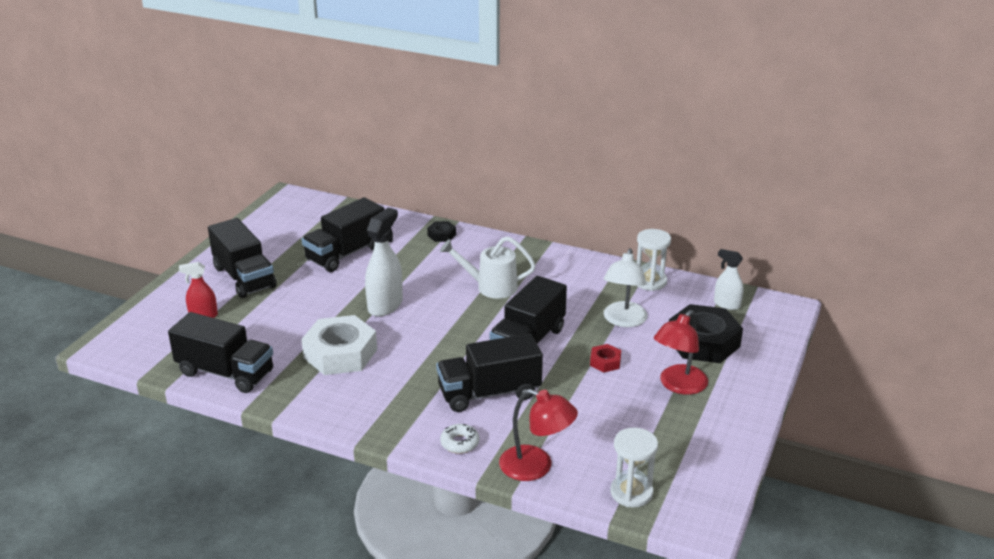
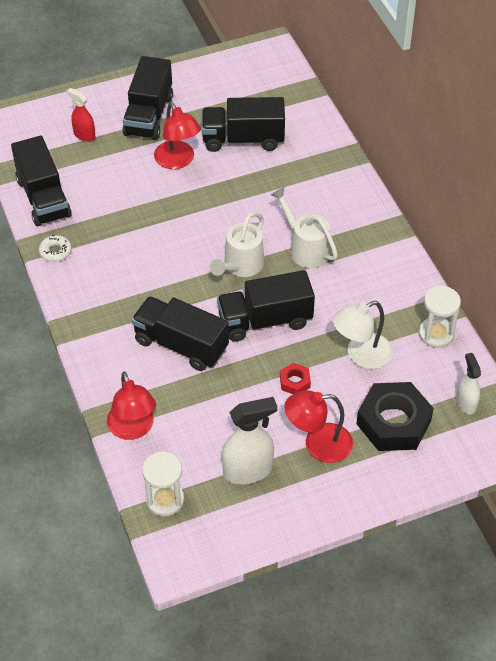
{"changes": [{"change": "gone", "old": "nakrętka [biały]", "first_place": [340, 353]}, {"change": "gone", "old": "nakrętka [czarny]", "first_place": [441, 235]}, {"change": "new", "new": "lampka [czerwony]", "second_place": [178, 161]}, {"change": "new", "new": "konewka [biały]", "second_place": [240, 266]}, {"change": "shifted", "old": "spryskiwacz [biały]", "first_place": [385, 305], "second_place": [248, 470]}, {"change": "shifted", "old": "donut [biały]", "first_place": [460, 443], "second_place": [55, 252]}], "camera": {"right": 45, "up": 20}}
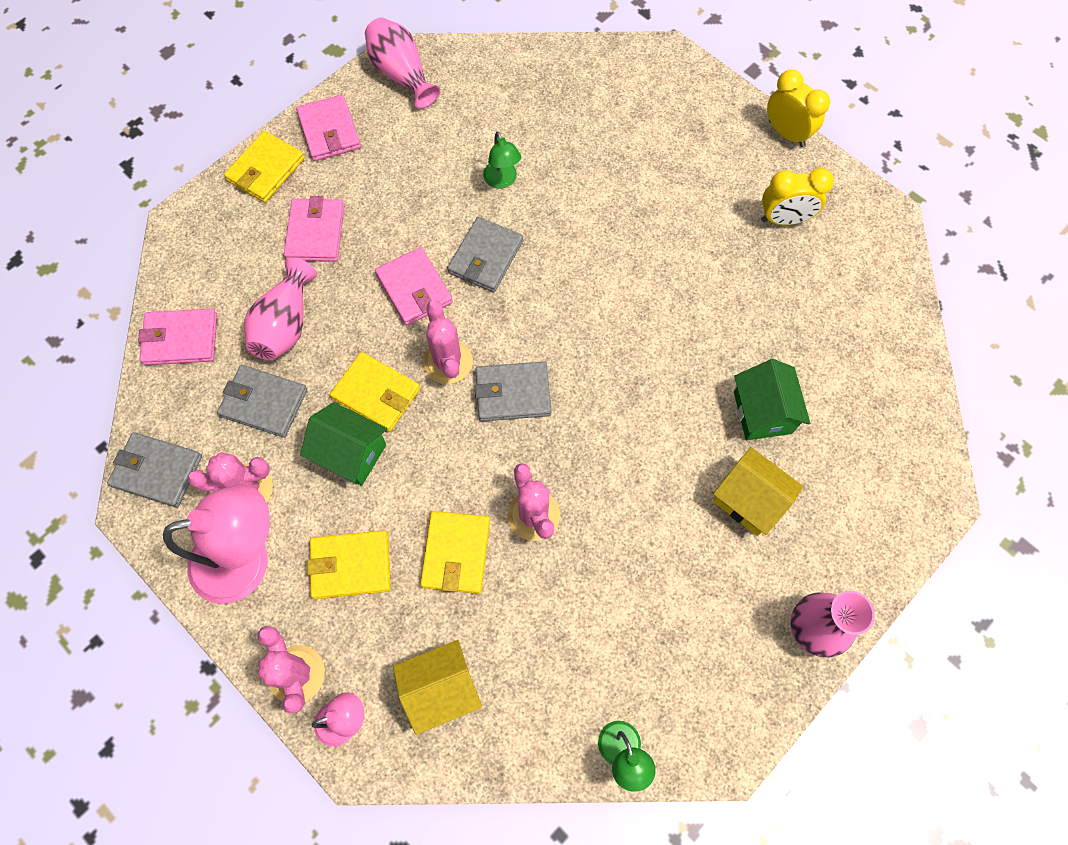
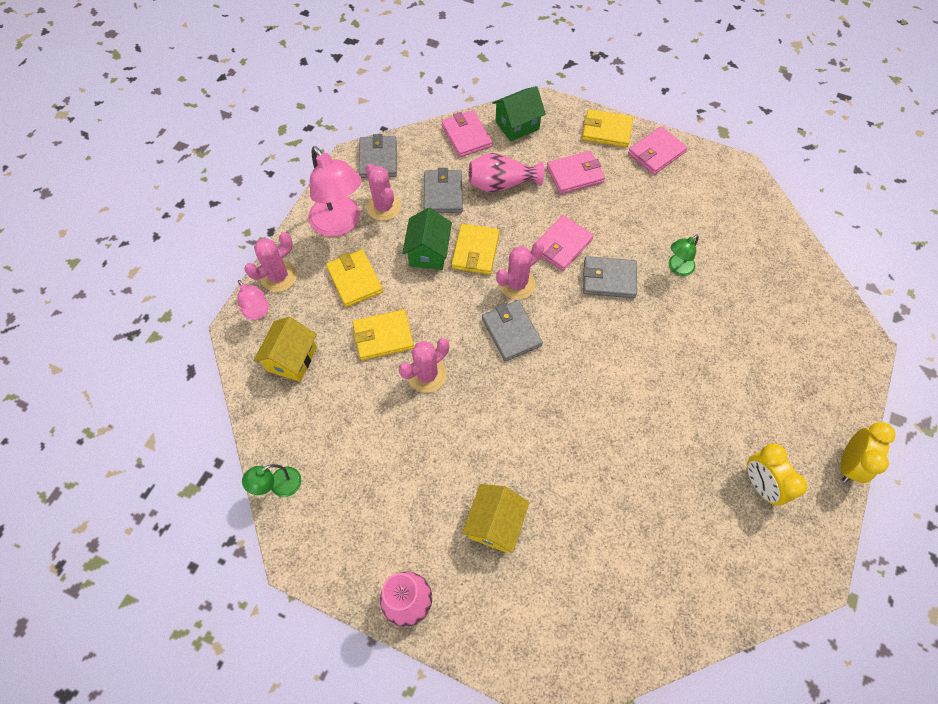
{"changes": [{"change": "gone", "old": "wazon [różowy]", "first_place": [402, 75]}, {"change": "shifted", "old": "domek [zielony]", "first_place": [762, 412], "second_place": [517, 125]}, {"change": "rotated", "old": "domek [żółty]", "first_place": [441, 688], "second_place": [292, 359], "degrees": 60}], "camera": {"right": 70, "up": -5}}
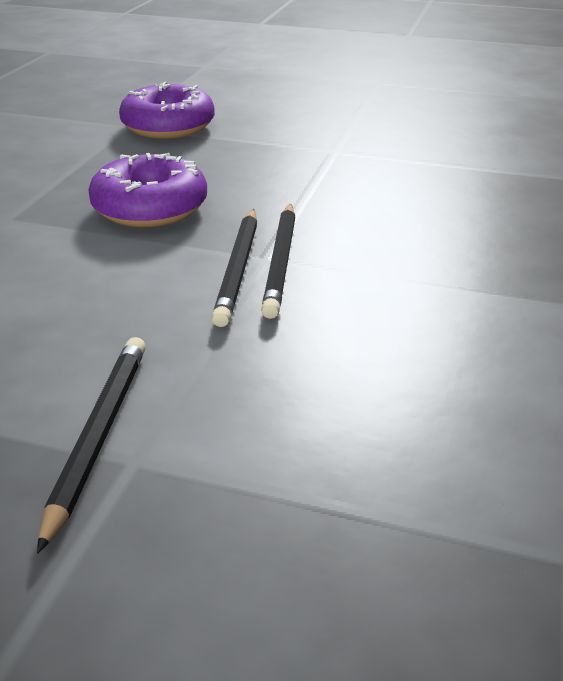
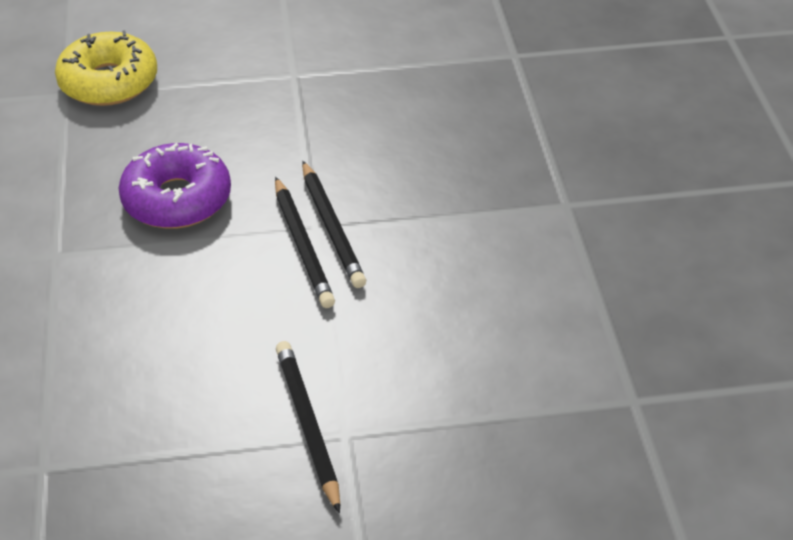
{"changes": [{"change": "repainted", "old": "donut [fioletowy]", "new": "donut [żółty]", "first_place": [168, 126], "second_place": [109, 82]}], "camera": {"right": -25, "up": 10}}
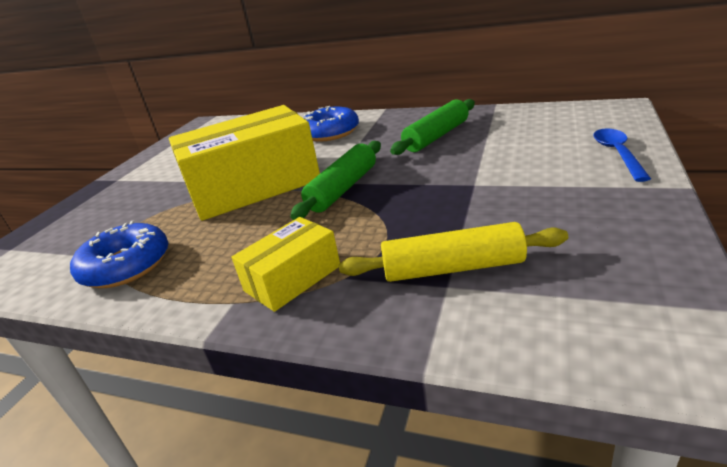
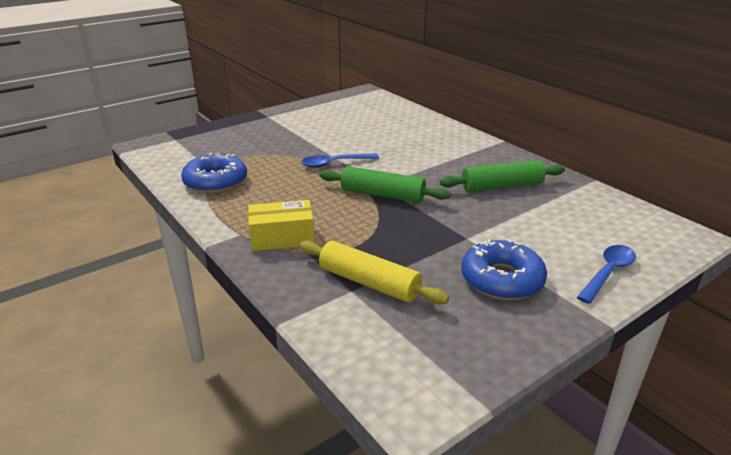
{"changes": [{"change": "shifted", "old": "donut [niebieski]", "first_place": [330, 132], "second_place": [502, 279]}, {"change": "swapped", "old": "pudełko [żółty]", "new": "łyżka [niebieski]", "first_place": [253, 186], "second_place": [334, 163]}, {"change": "rotated", "old": "wałek do ciasta [zielony]", "first_place": [343, 189], "second_place": [382, 195], "degrees": 45}], "camera": {"right": 30, "up": 0}}
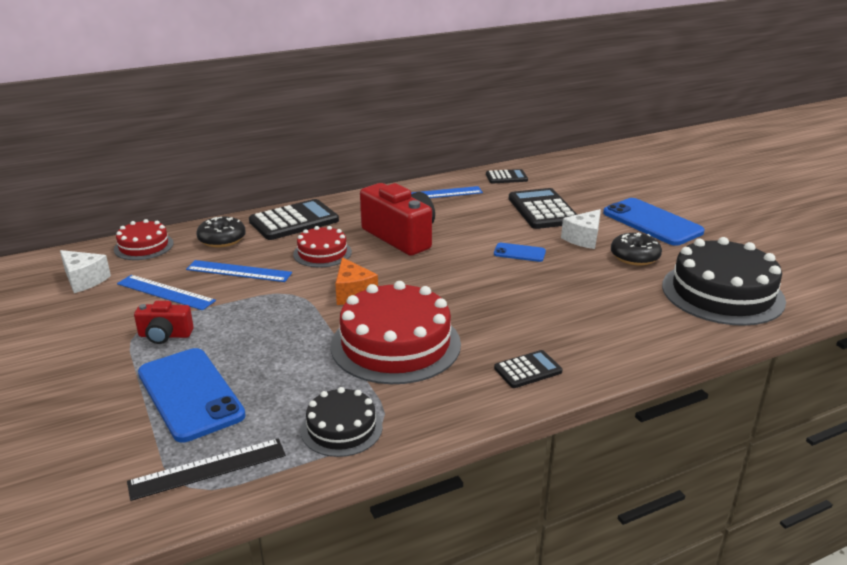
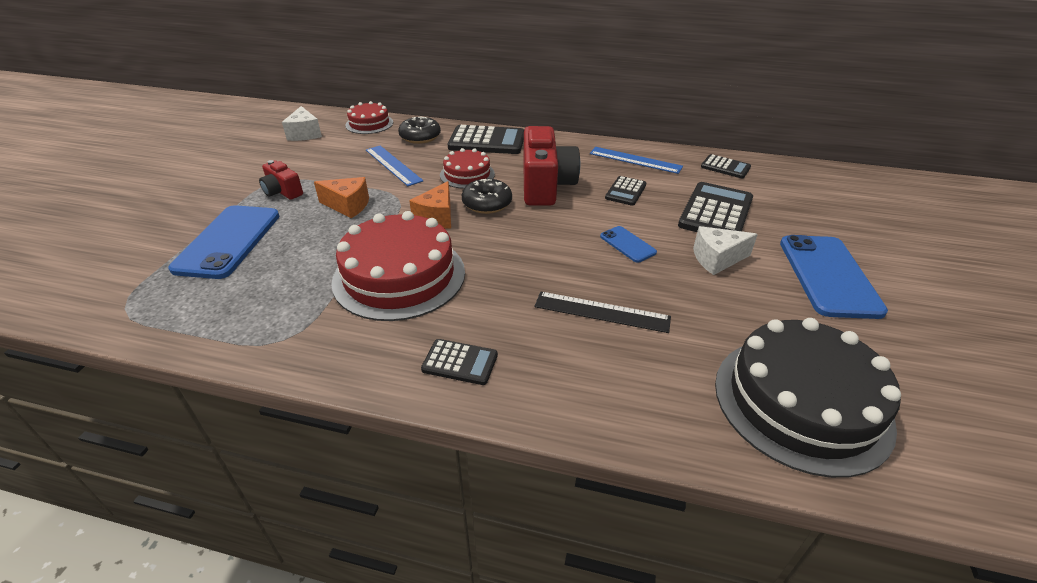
{"changes": [{"change": "gone", "old": "linijka [niebieski]", "first_place": [165, 292]}, {"change": "gone", "old": "tort [czarny]", "first_place": [341, 428]}, {"change": "new", "new": "ser [pomarańczowy]", "second_place": [348, 206]}, {"change": "new", "new": "kalkulator [czarny]", "second_place": [625, 191]}, {"change": "shifted", "old": "linijka [czarny]", "first_place": [208, 469], "second_place": [601, 312]}, {"change": "shifted", "old": "donut [czarny]", "first_place": [634, 256], "second_place": [487, 204]}], "camera": {"right": 40, "up": 10}}
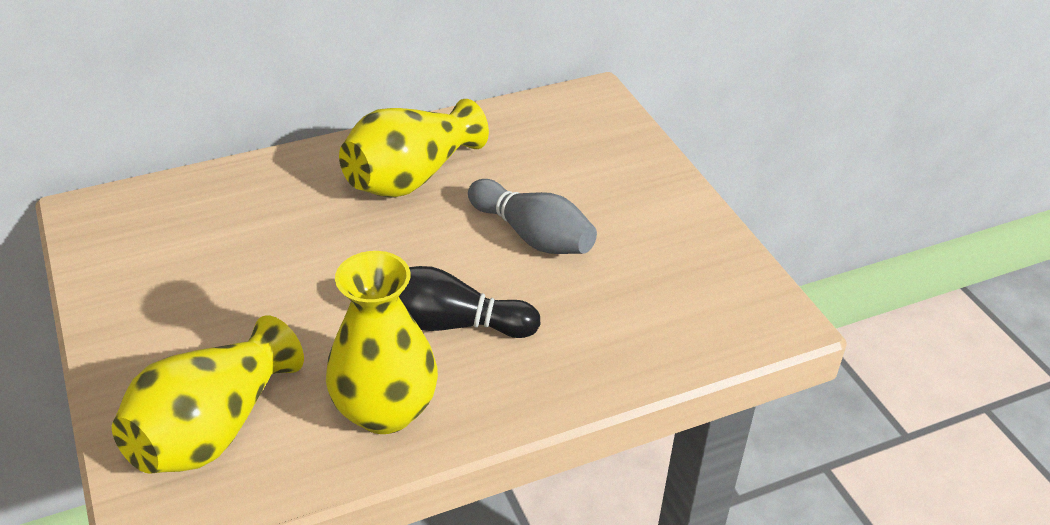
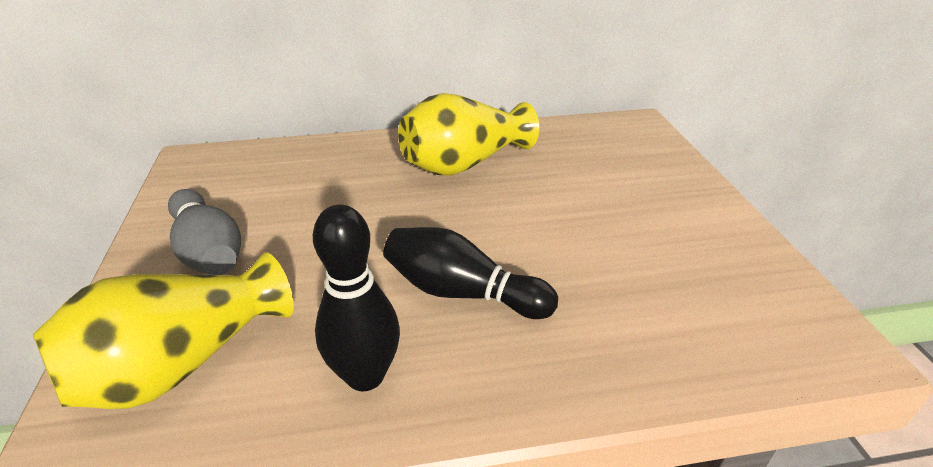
{"changes": [{"change": "shifted", "old": "kręgiel [szary]", "first_place": [533, 236], "second_place": [208, 251]}, {"change": "swapped", "old": "wazon [żółty]", "new": "kręgiel [czarny]", "first_place": [385, 410], "second_place": [365, 375]}], "camera": {"right": 15, "up": -5}}
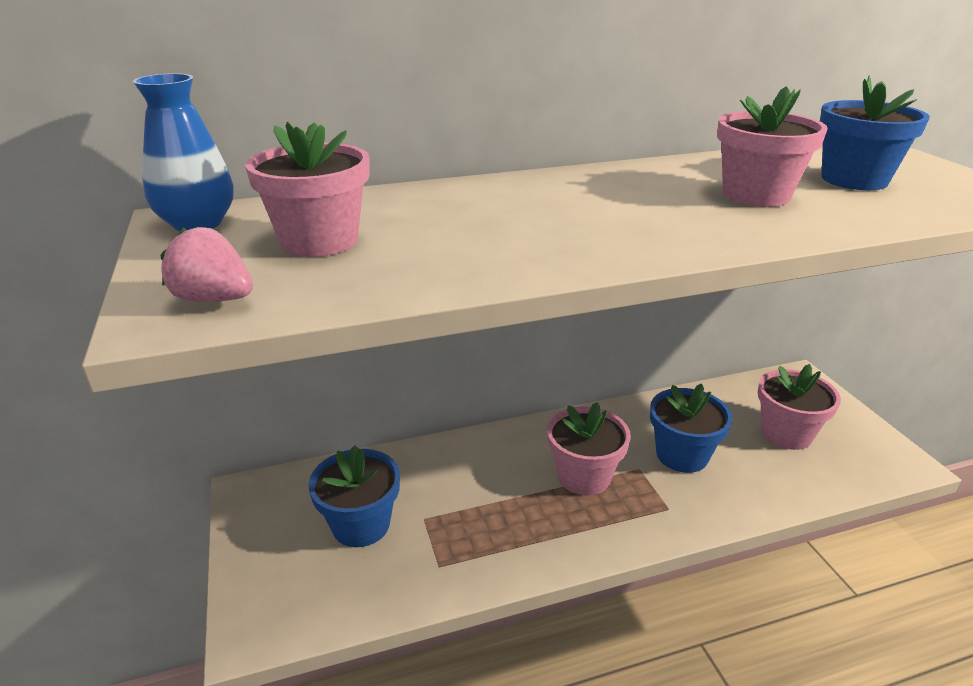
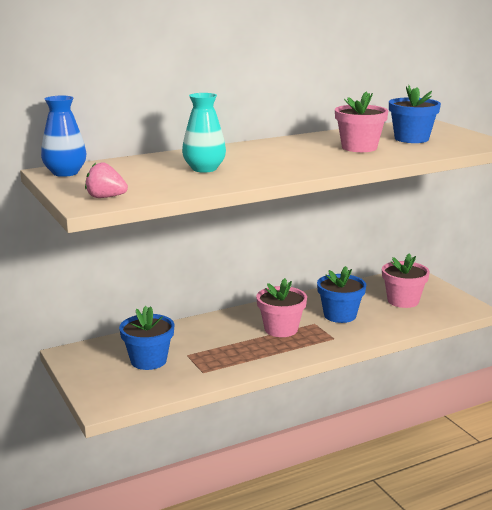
{"changes": [{"change": "gone", "old": "doniczka [różowy]", "first_place": [319, 241]}, {"change": "new", "new": "wazon [turkusowy]", "second_place": [204, 169]}], "camera": {"right": -10, "up": -10}}
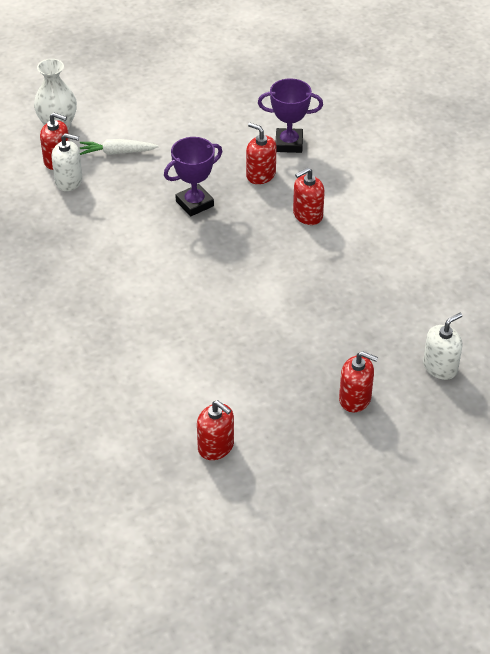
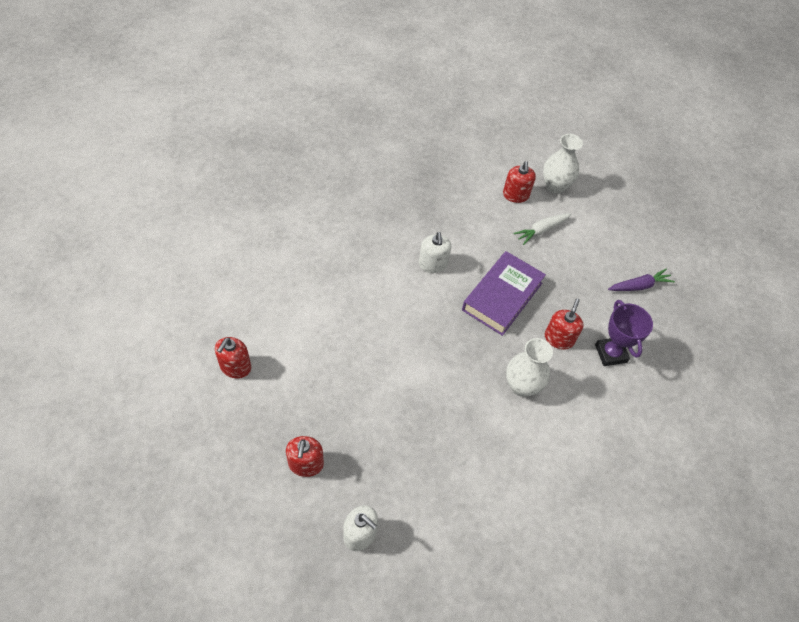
{"changes": [{"change": "new", "new": "marchewka [fioletowy]", "second_place": [639, 286]}, {"change": "shifted", "old": "dozownik mydła [biały]", "first_place": [69, 181], "second_place": [433, 264]}, {"change": "swapped", "old": "puchar [fioletowy]", "new": "książka [fioletowy]", "first_place": [194, 203], "second_place": [502, 296]}, {"change": "swapped", "old": "dozownik mydła [czerwony]", "new": "wazon [biały]", "first_place": [307, 215], "second_place": [521, 386]}, {"change": "rotated", "old": "marchewka [biały]", "first_place": [117, 152], "second_place": [541, 230], "degrees": -105}], "camera": {"right": 70, "up": 10}}
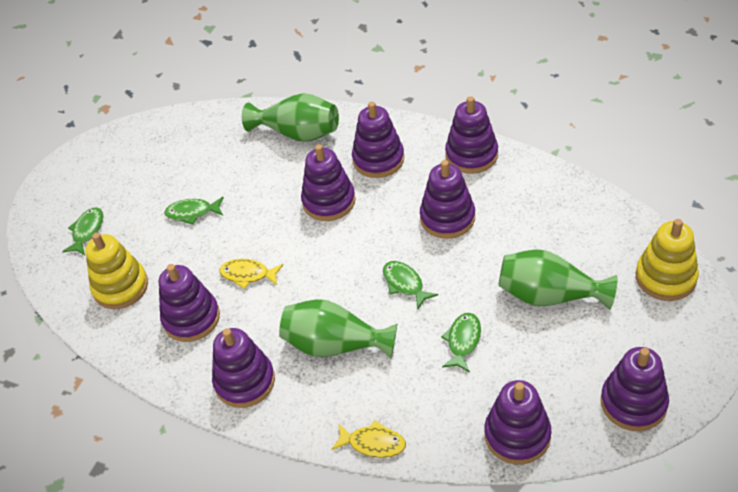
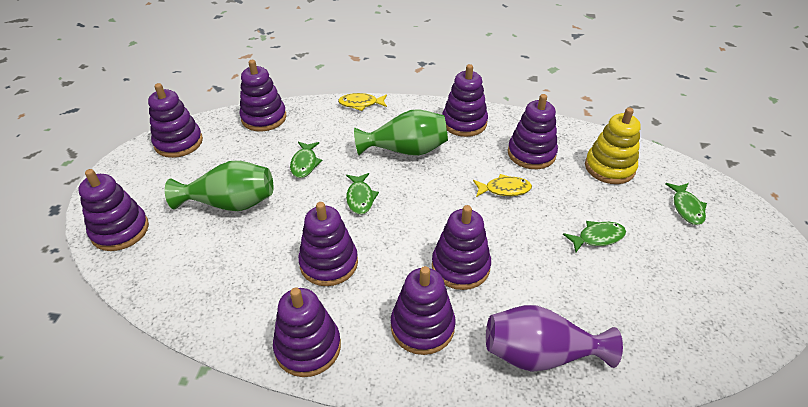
{"changes": [{"change": "repainted", "old": "wazon [zielony]", "new": "wazon [fioletowy]", "first_place": [298, 133], "second_place": [540, 354]}, {"change": "repainted", "old": "zabawka nakładanka [żółty]", "new": "zabawka nakładanka [fioletowy]", "first_place": [665, 277], "second_place": [120, 230]}, {"change": "rotated", "old": "ryba [zielony]", "first_place": [405, 284], "second_place": [360, 198], "degrees": 45}], "camera": {"right": 160, "up": -5}}
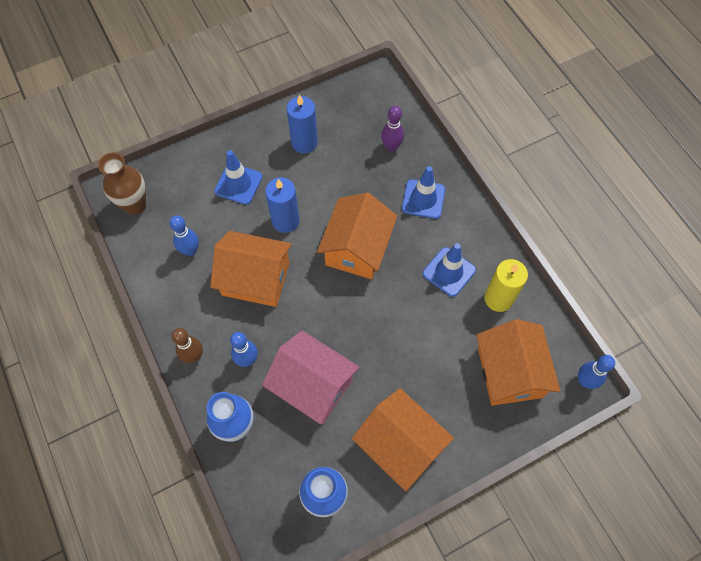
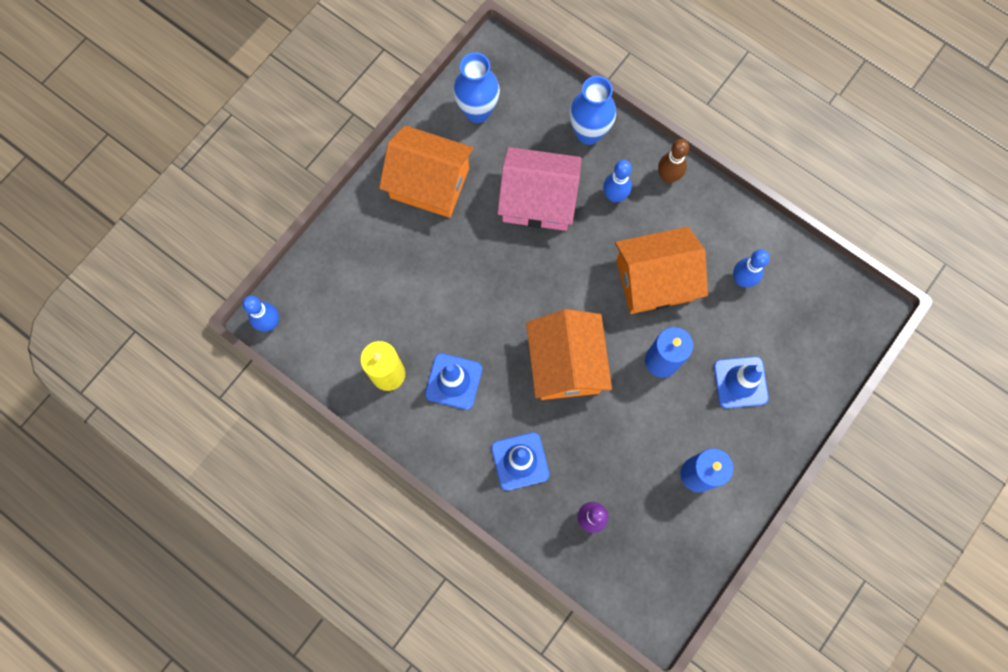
{"changes": [{"change": "gone", "old": "wazon [brązowy]", "first_place": [135, 205]}, {"change": "gone", "old": "domek [pomarańczowy]", "first_place": [509, 372]}], "camera": {"right": 155, "up": 10}}
